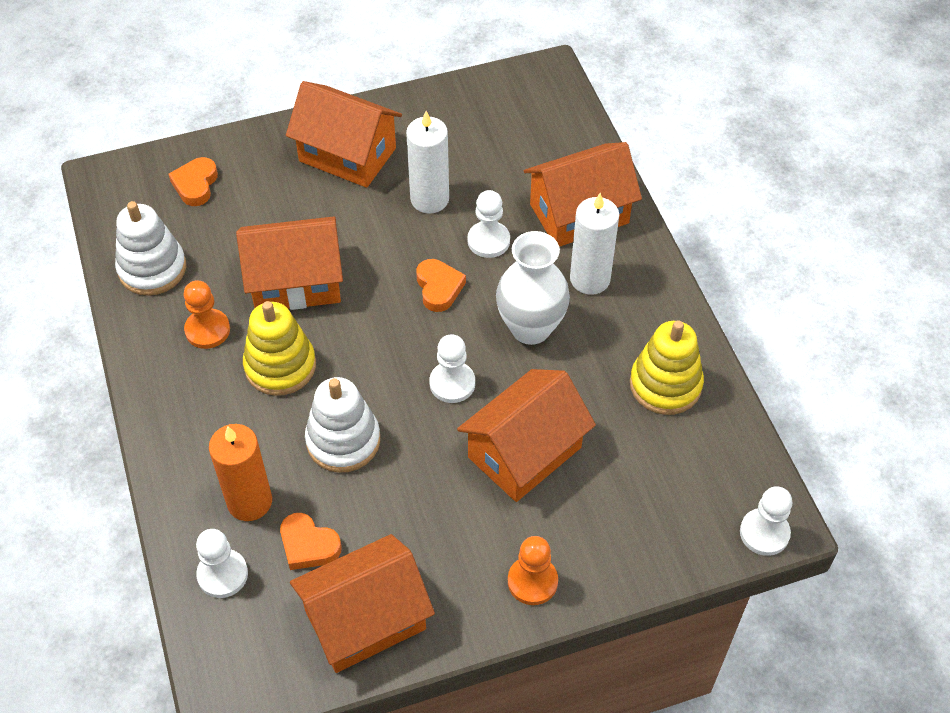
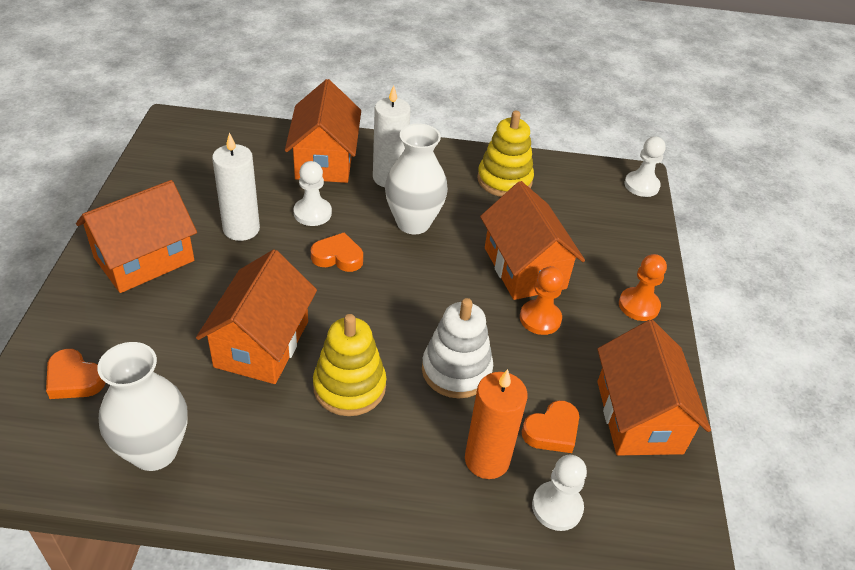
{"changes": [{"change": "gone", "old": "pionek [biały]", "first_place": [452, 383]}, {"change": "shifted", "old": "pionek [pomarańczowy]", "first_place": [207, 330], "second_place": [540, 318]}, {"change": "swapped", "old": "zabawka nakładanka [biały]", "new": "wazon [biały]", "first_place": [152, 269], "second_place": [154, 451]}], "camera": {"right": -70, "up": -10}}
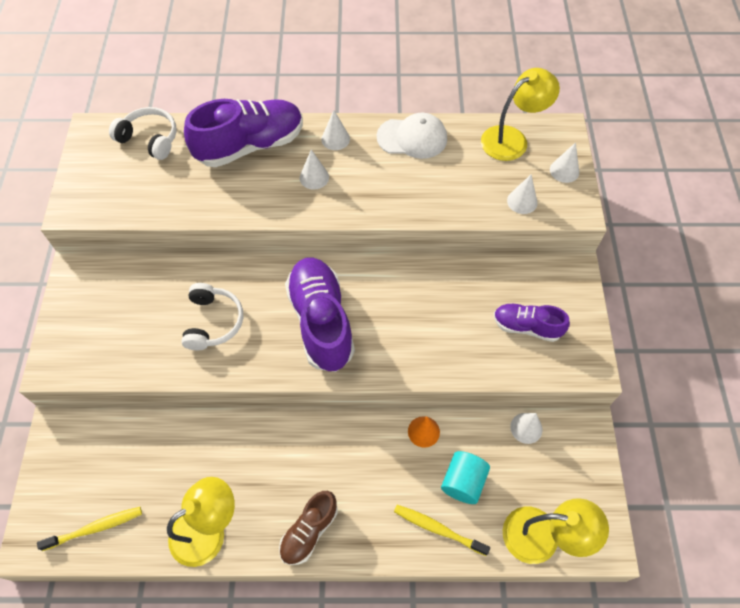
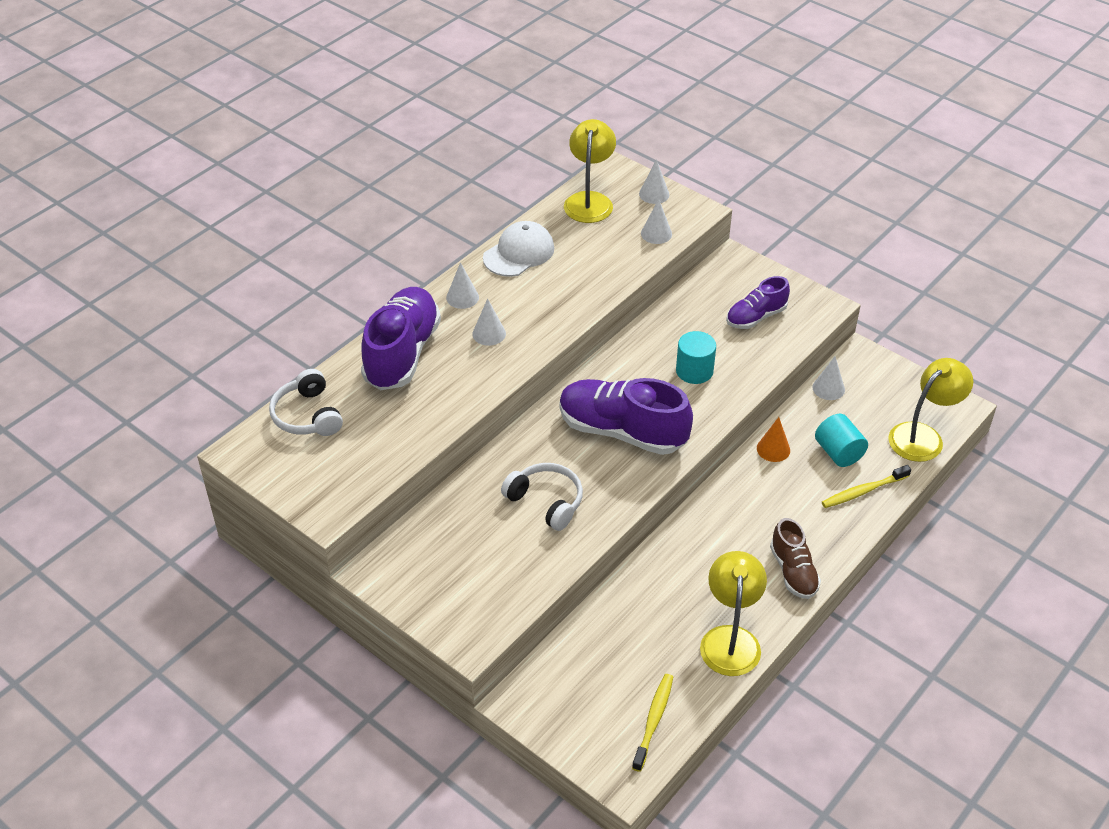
{"changes": [{"change": "new", "new": "walec [turkusowy]", "second_place": [694, 371]}, {"change": "rotated", "old": "słuchawki [biały]", "first_place": [150, 139], "second_place": [307, 415], "degrees": -90}], "camera": {"right": -50, "up": -15}}
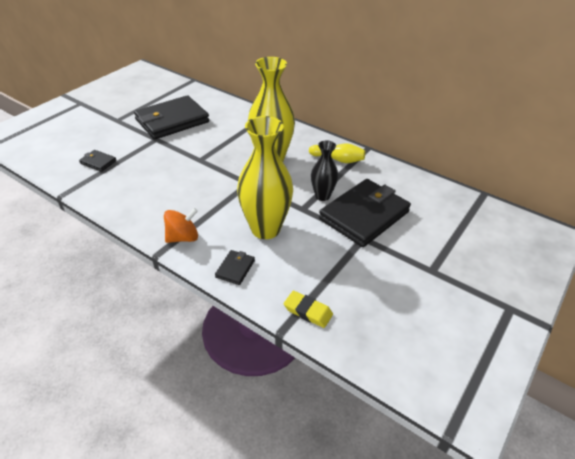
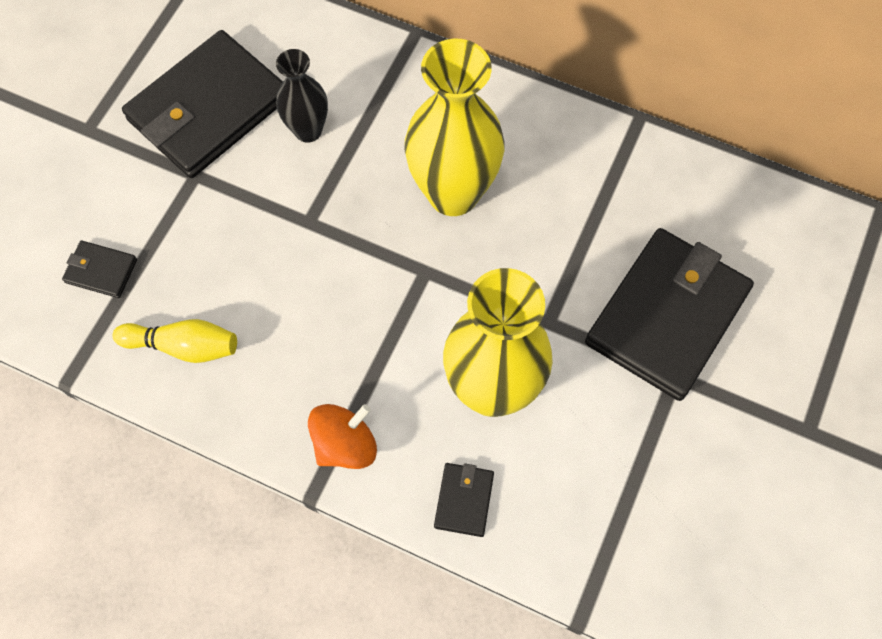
{"changes": [{"change": "gone", "old": "gumka do mazania [żółty]", "first_place": [308, 311]}, {"change": "shifted", "old": "kręgiel [żółty]", "first_place": [338, 159], "second_place": [183, 346]}, {"change": "shifted", "old": "wazon [czarny]", "first_place": [322, 196], "second_place": [308, 130]}], "camera": {"right": -10, "up": 25}}
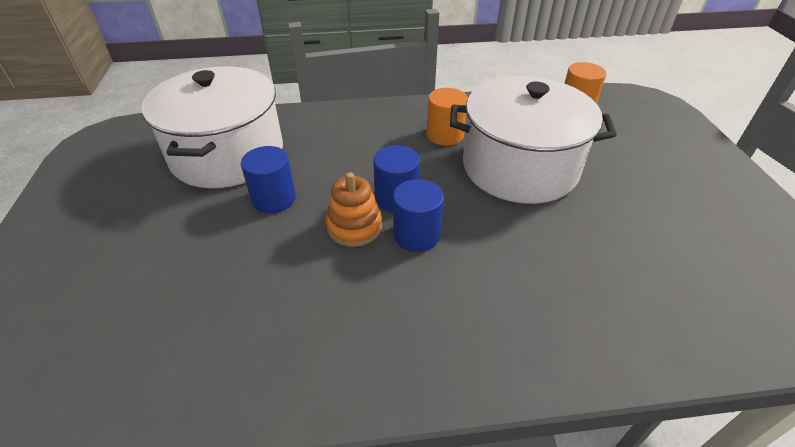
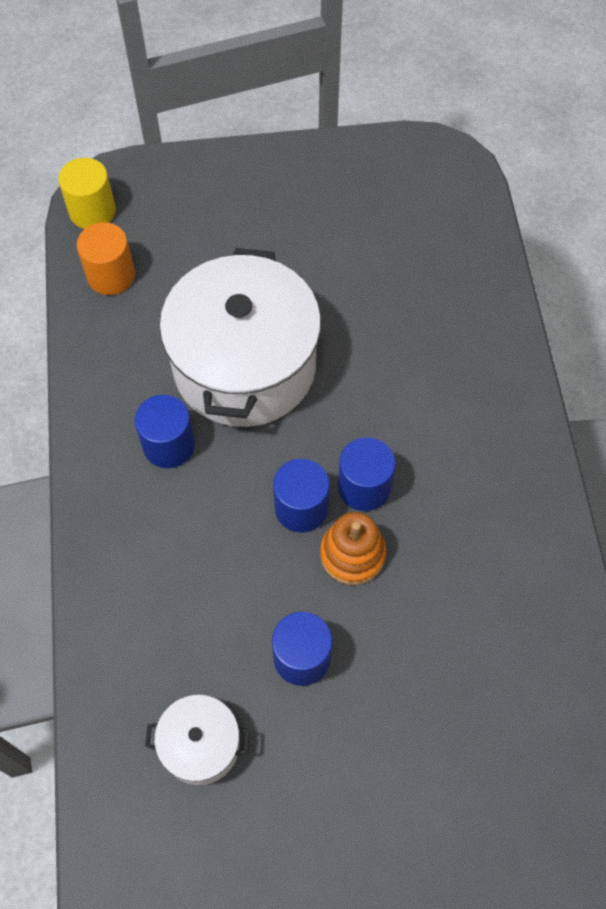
{"changes": [{"change": "new", "new": "walec [żółty]", "second_place": [92, 211]}, {"change": "repainted", "old": "walec [pomarańczowy]", "new": "walec [niebieski]", "first_place": [445, 135], "second_place": [169, 445]}, {"change": "scaled", "old": "garnek [biały]", "first_place": [227, 154], "second_place": [200, 745], "factor": 0.46}], "camera": {"right": -90, "up": 20}}
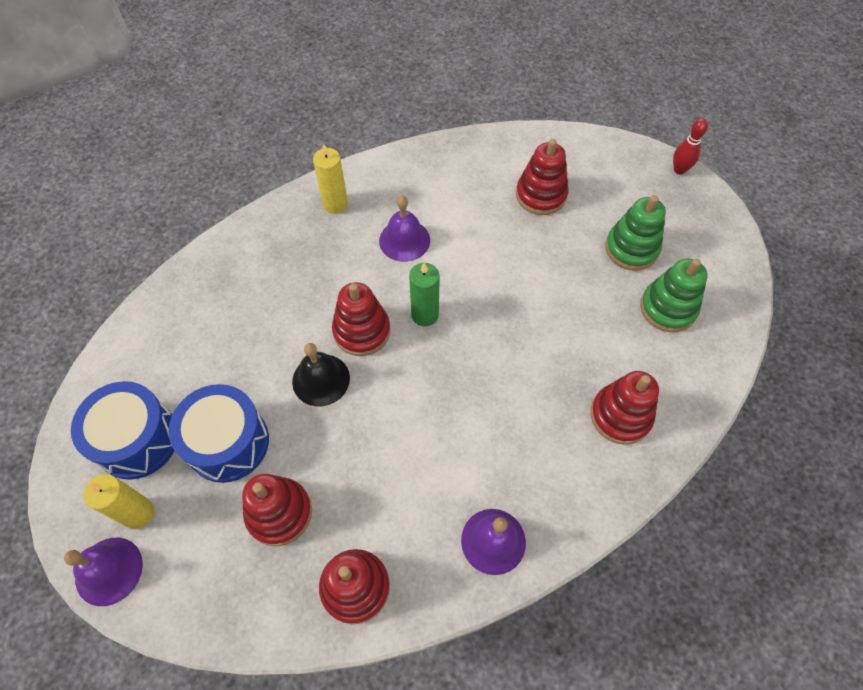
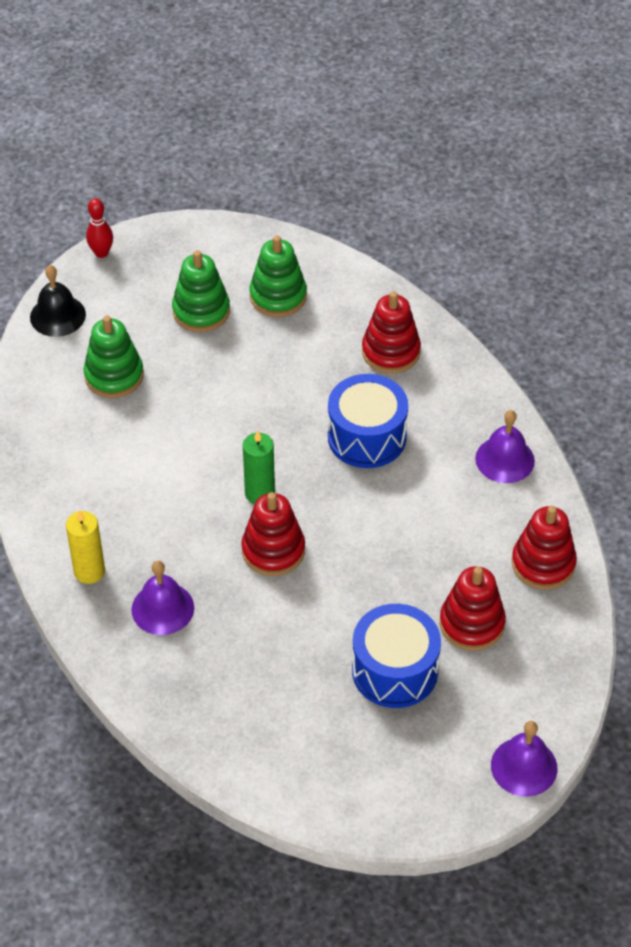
{"changes": [{"change": "gone", "old": "świeca [żółty]", "first_place": [138, 513]}, {"change": "shifted", "old": "bęben [niebieski]", "first_place": [137, 440], "second_place": [367, 437]}, {"change": "shifted", "old": "dzwonek [czarny]", "first_place": [321, 379], "second_place": [57, 315]}, {"change": "shifted", "old": "dzwonek [fioletowy]", "first_place": [404, 240], "second_place": [162, 608]}, {"change": "repainted", "old": "zabawka nakładanka [czerwony]", "new": "zabawka nakładanka [zielony]", "first_place": [541, 195], "second_place": [114, 376]}], "camera": {"right": -85, "up": -10}}
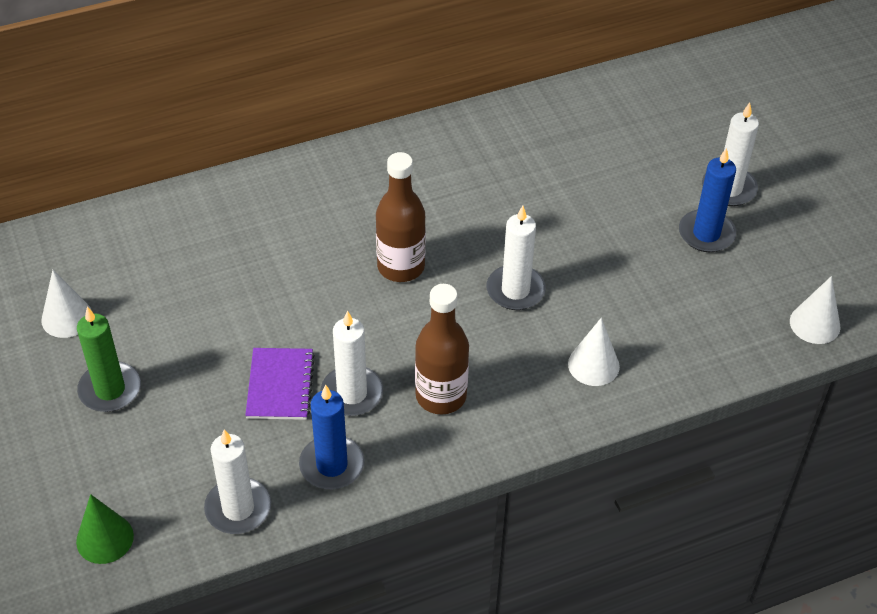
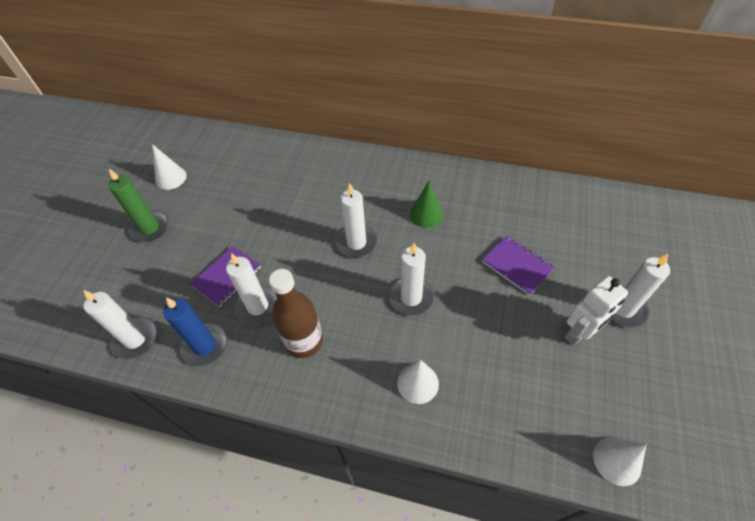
{"changes": [{"change": "new", "new": "zeszyt [fioletowy]", "second_place": [517, 266]}, {"change": "shifted", "old": "stożek [zielony]", "first_place": [105, 538], "second_place": [426, 214]}, {"change": "swapped", "old": "butelka [brązowy]", "new": "świeca [biały]", "first_place": [401, 266], "second_place": [356, 242]}, {"change": "swapped", "old": "świeca [niebieski]", "new": "robot [biały]", "first_place": [706, 234], "second_place": [579, 333]}], "camera": {"right": 40, "up": 5}}
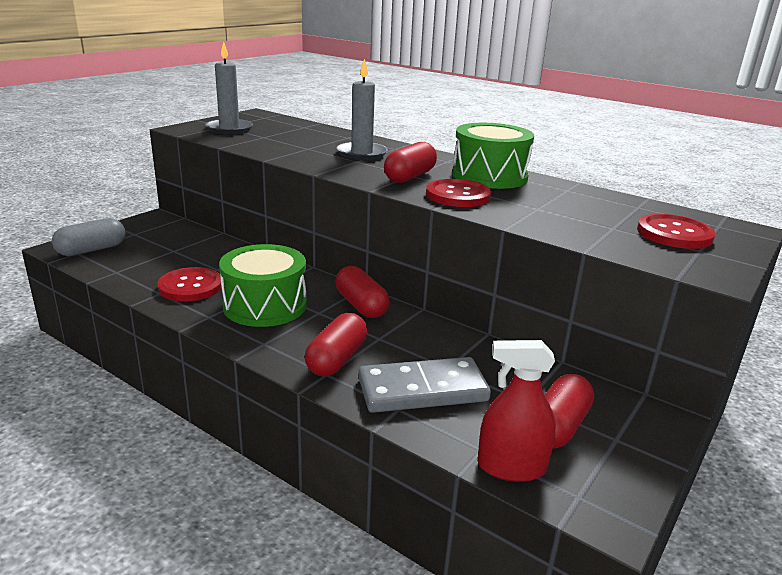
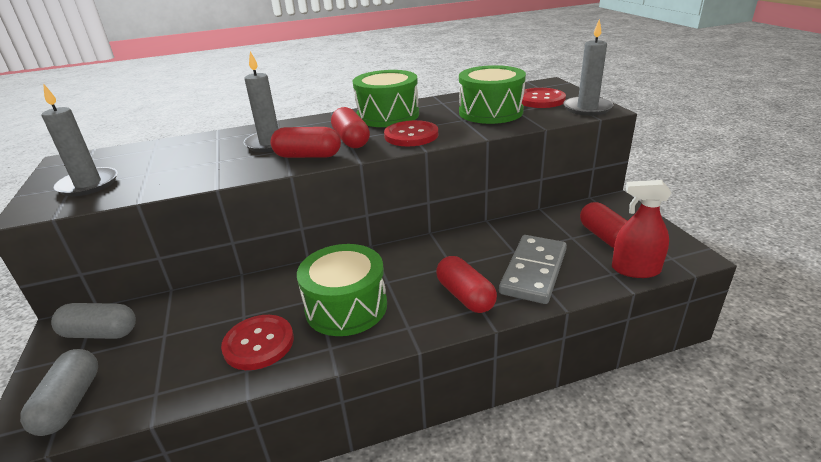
{"changes": [{"change": "new", "new": "kapsułka [szary]", "second_place": [100, 333]}, {"change": "new", "new": "bęben [zielony]", "second_place": [490, 112]}, {"change": "new", "new": "świeca [szary]", "second_place": [587, 108]}, {"change": "shifted", "old": "kapsułka [czerwony]", "first_place": [361, 305], "second_place": [308, 156]}, {"change": "rotated", "old": "spryskiwacz [czerwony]", "first_place": [511, 467], "second_place": [635, 269], "degrees": 60}], "camera": {"right": -50, "up": 5}}
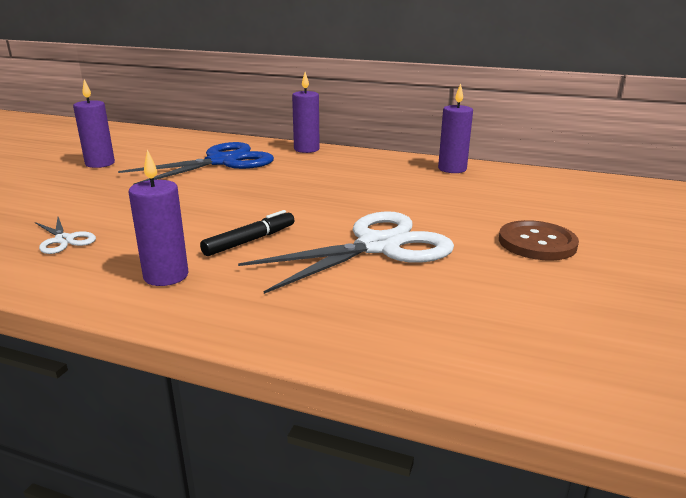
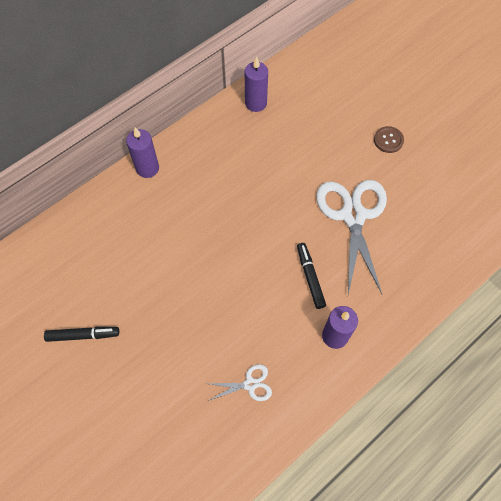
{"changes": [{"change": "gone", "old": "nożyczki [niebieski]", "first_place": [222, 162]}, {"change": "swapped", "old": "świeca [fioletowy]", "new": "flamaster [czarny]", "first_place": [100, 164], "second_place": [83, 335]}, {"change": "scaled", "old": "guzik [brązowy]", "first_place": [537, 243], "second_place": [388, 140], "factor": 0.67}], "camera": {"right": -60, "up": 40}}
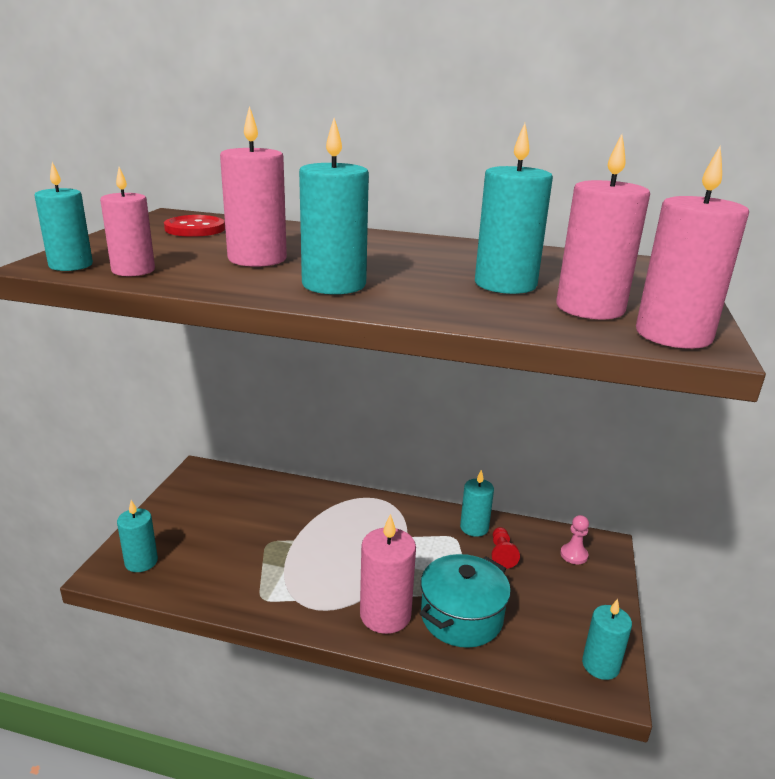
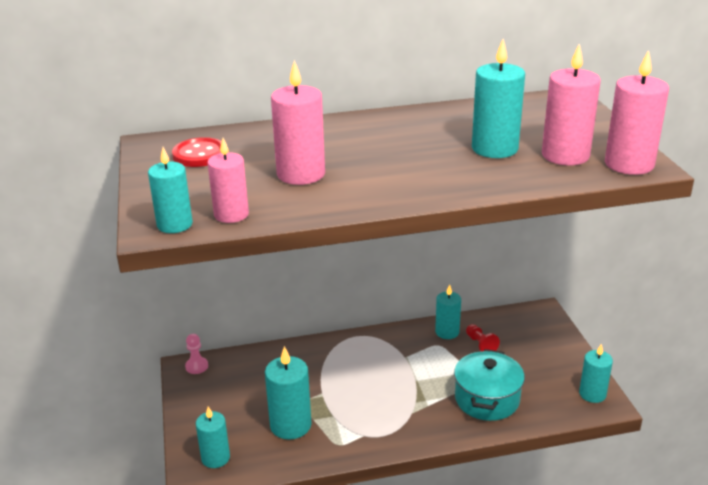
{"changes": [{"change": "gone", "old": "świeca [różowy]", "first_place": [385, 615]}, {"change": "shifted", "old": "świeca [turkusowy]", "first_place": [334, 285], "second_place": [290, 425]}, {"change": "shifted", "old": "pionek [różowy]", "first_place": [574, 555], "second_place": [197, 366]}], "camera": {"right": -25, "up": 5}}
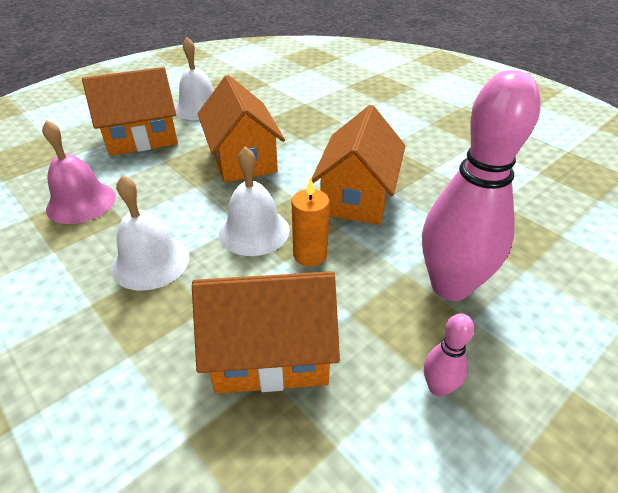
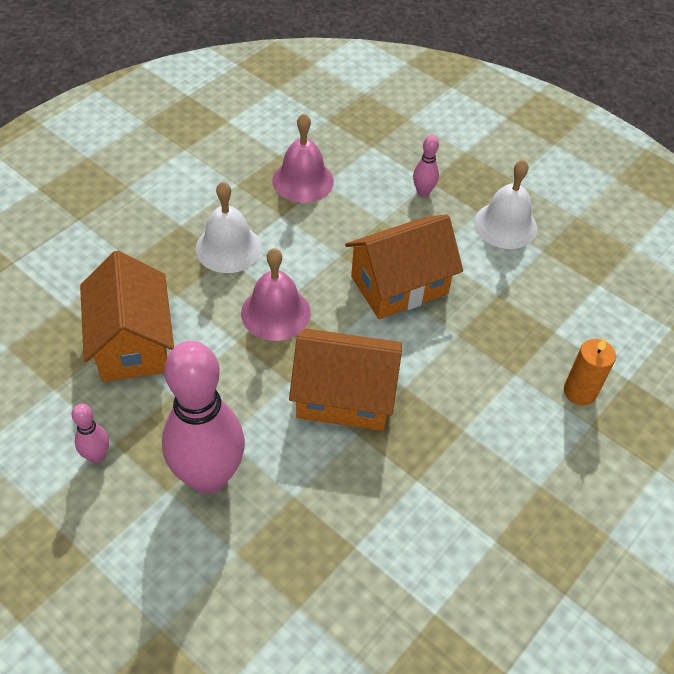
{"changes": [{"change": "shifted", "old": "świeca [pomarańczowy]", "first_place": [310, 254], "second_place": [580, 391]}, {"change": "swapped", "old": "domek [pomarańczowy]", "new": "kręgiel [różowy]", "first_place": [142, 138], "second_place": [423, 192]}, {"change": "repainted", "old": "dzwonek [biały]", "new": "dzwonek [różowy]", "first_place": [254, 231], "second_place": [275, 313]}], "camera": {"right": 80, "up": 10}}
